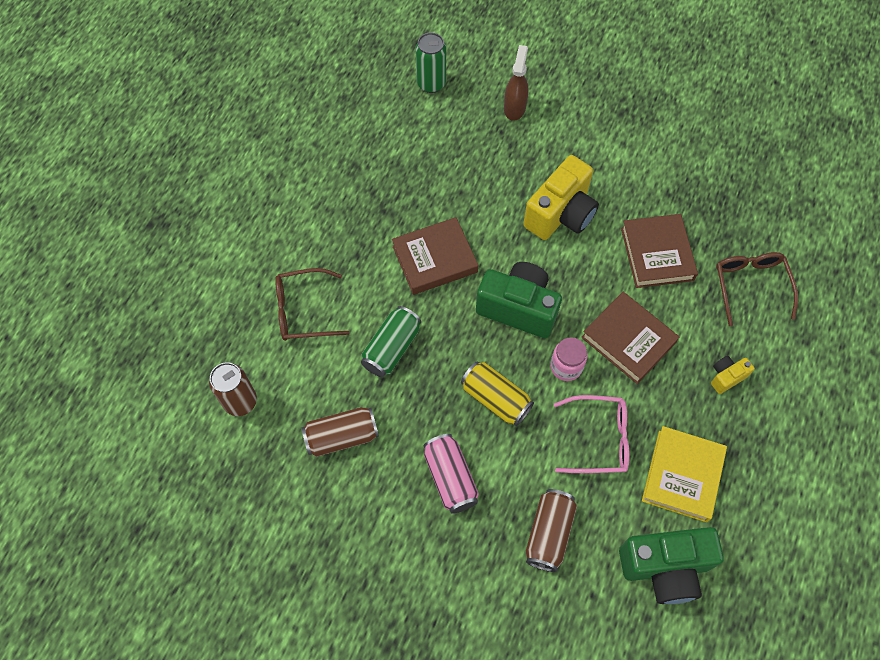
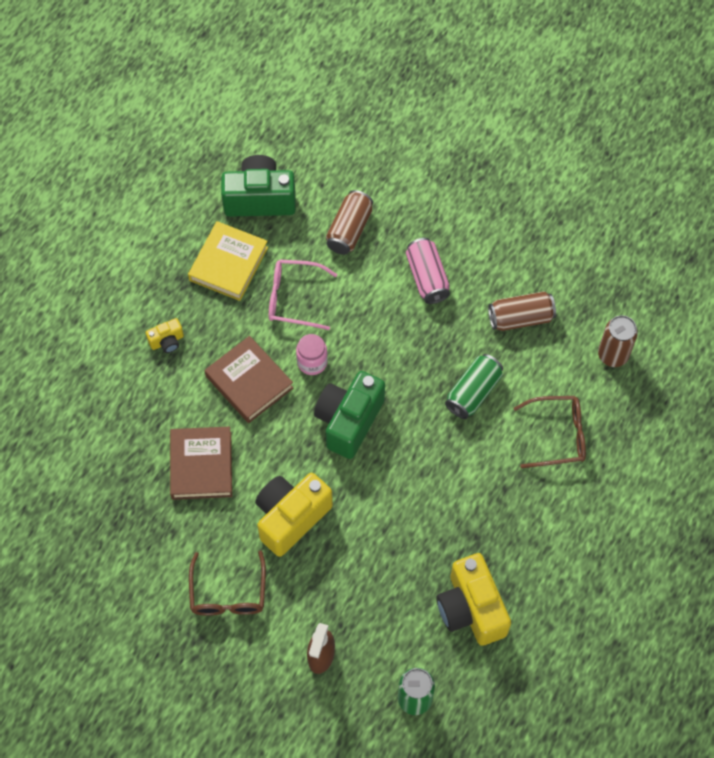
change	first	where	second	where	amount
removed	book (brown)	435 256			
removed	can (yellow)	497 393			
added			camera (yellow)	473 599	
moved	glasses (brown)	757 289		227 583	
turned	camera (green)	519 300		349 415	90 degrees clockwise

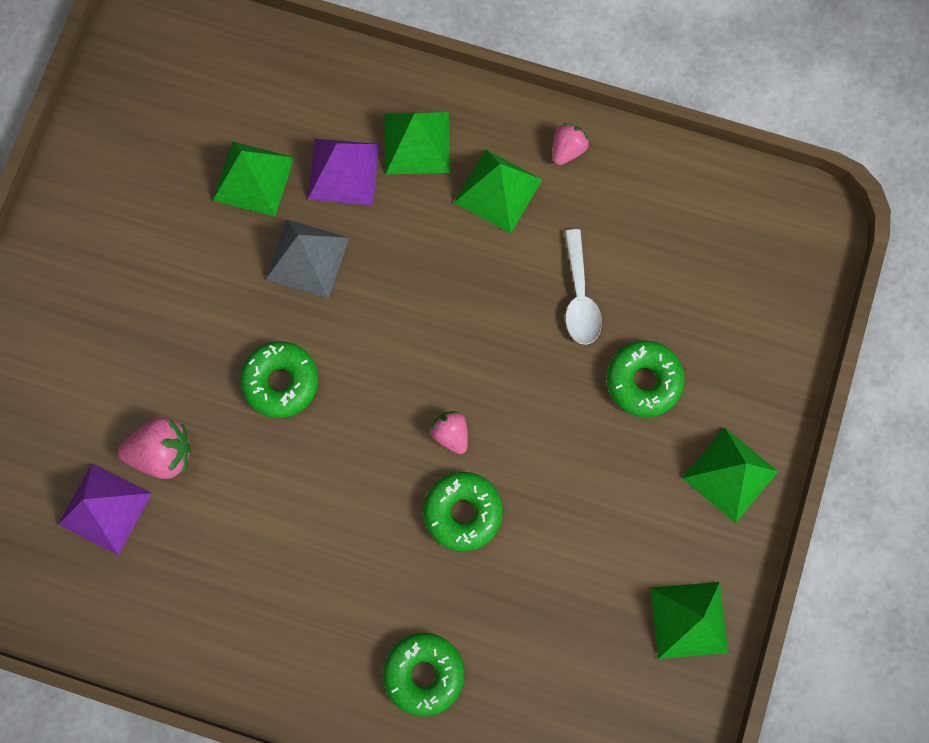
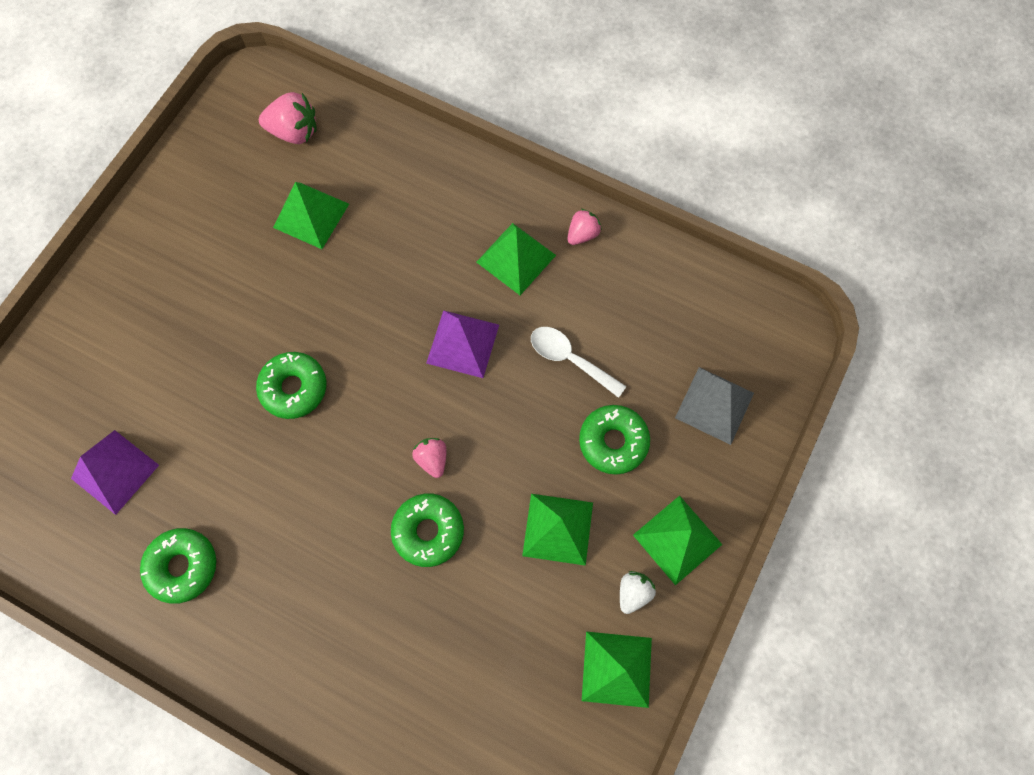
change	first	where	second	where	amount
added			strawberry (white)	638 592	
moved	strawberry (pink)	154 448		288 118	
moved	pyramid (grey)	307 258		714 406	
moved	pyramid (purple)	344 172		462 344	
moved	donut (green)	423 674		178 566	
moved	pyramid (green)	417 143		557 530	
turned	spoon (white)	583 287		578 362	120 degrees clockwise

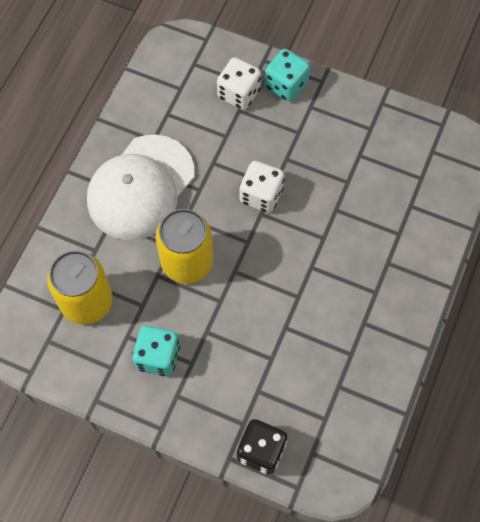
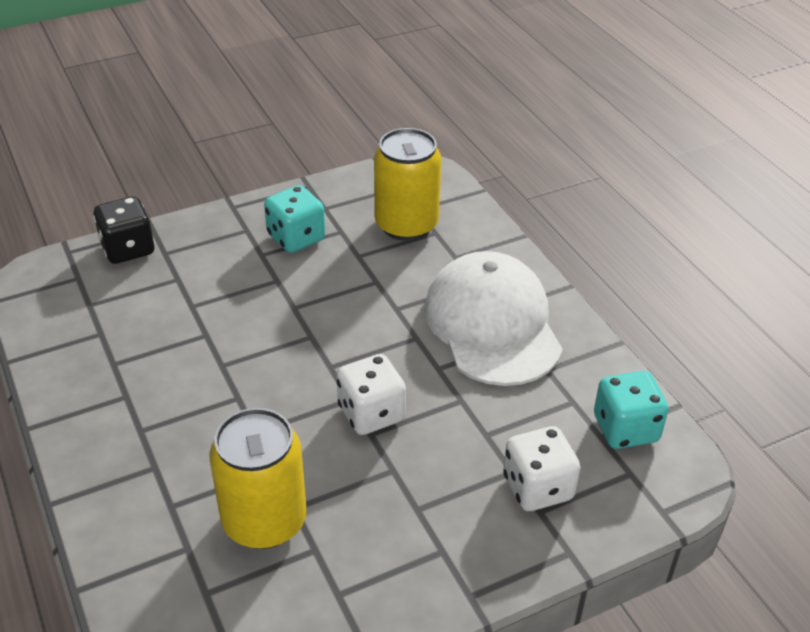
change	first	where	second	where	amount
moved	can (yellow)	184 246		258 478	
moved	dice (turquoise)	287 75		631 410	

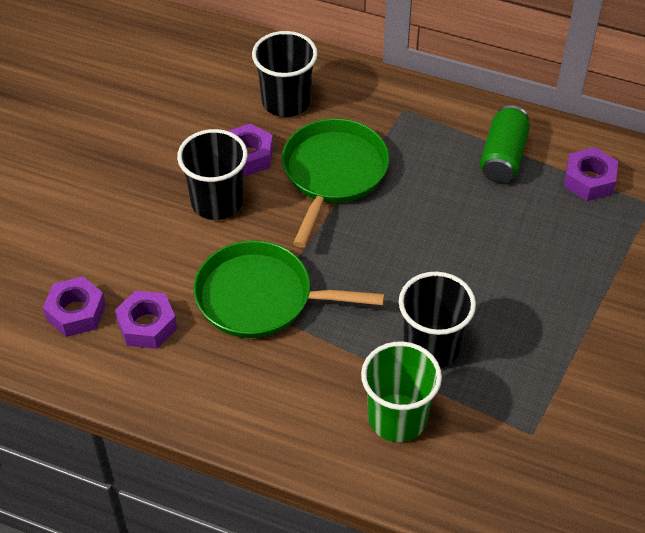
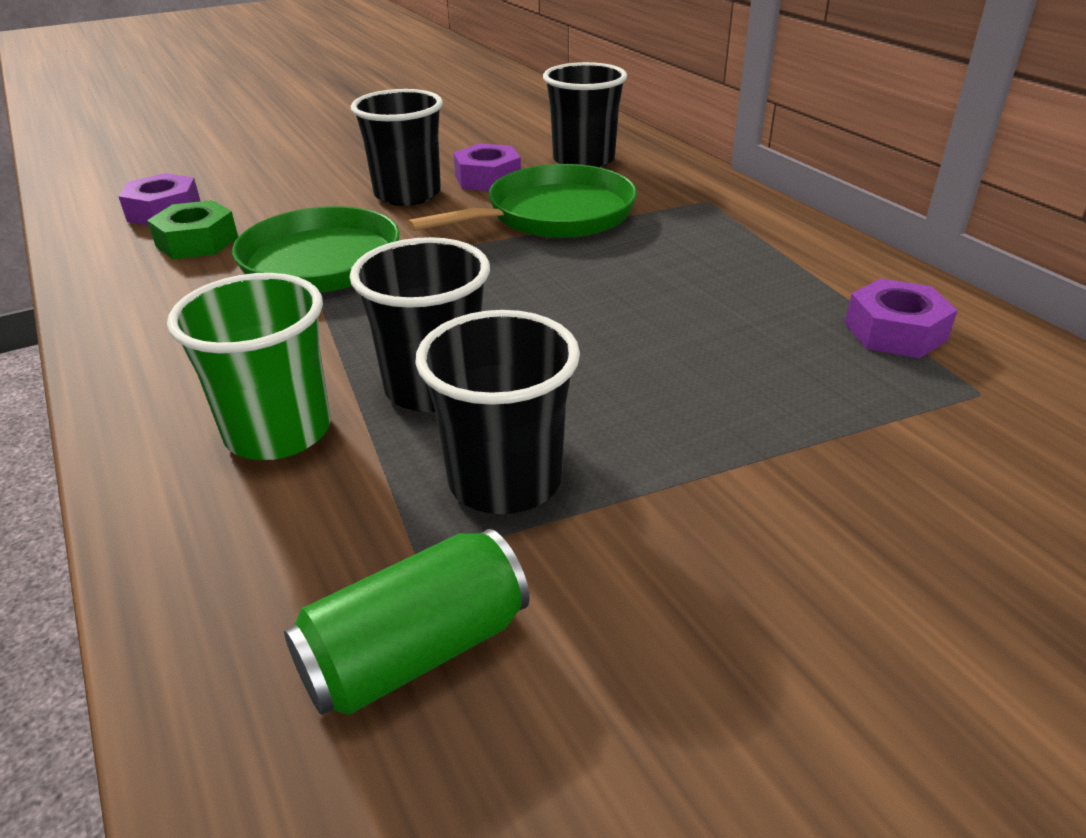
change	first	where	second	where	amount
added			cup (black)	497 412	
moved	can (green)	505 144		406 622	
recoloured	nut (purple)	146 319	nut (green)	192 229	

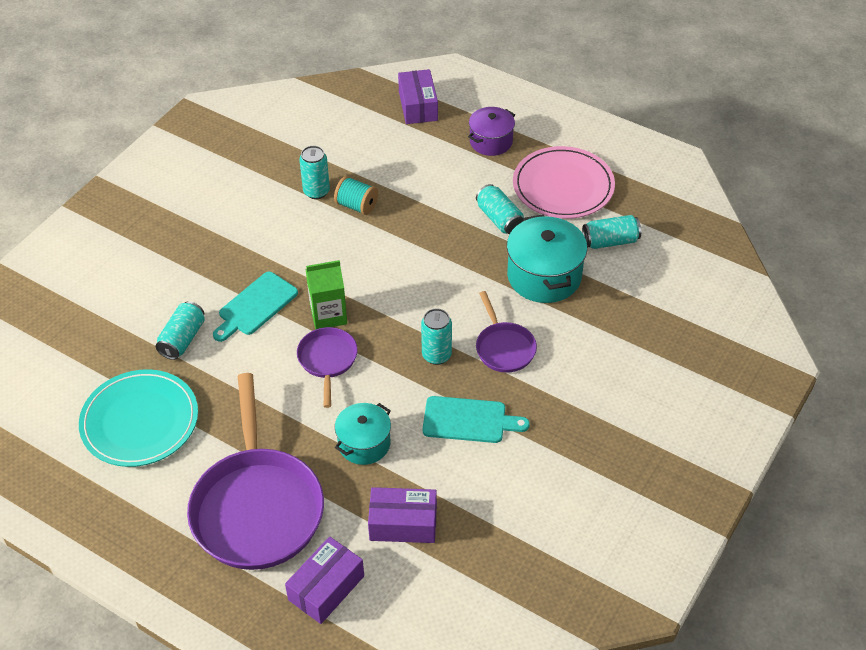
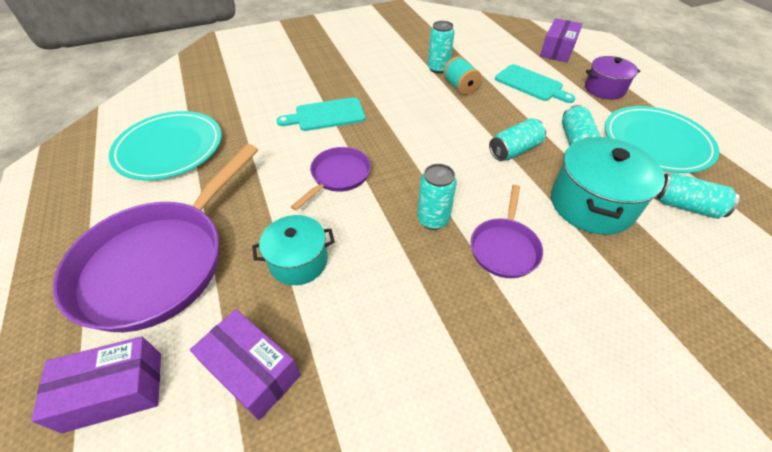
change	first	where	second	where	amount
removed	carton (green)	326 294			
moved	can (turquoise)	180 330		517 139	
moved	cutting board (turquoise)	476 419		535 83	
recoloured	plate (pink)	564 182	plate (turquoise)	662 139	

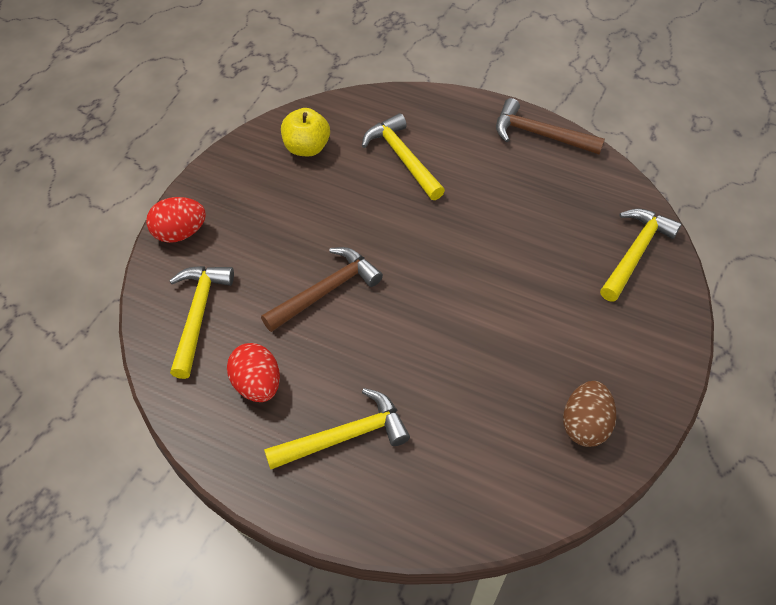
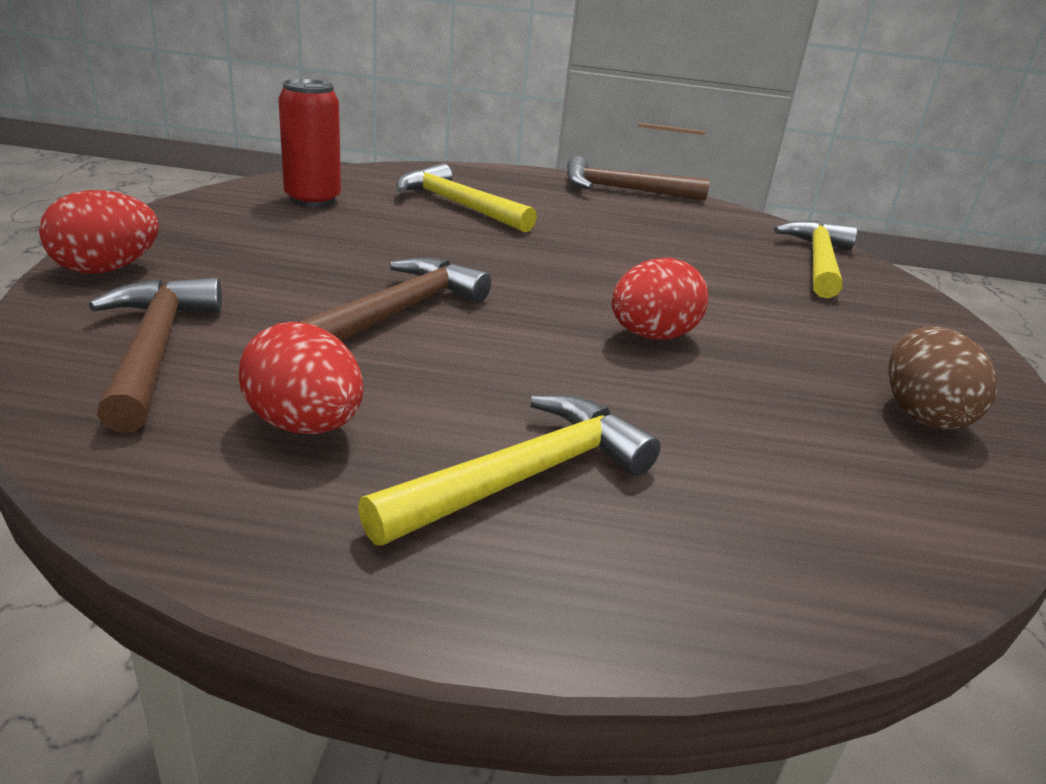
change	first	where	second	where	amount
added			egg (red)	660 299	
replaced	apple (yellow)	305 132	can (red)	309 143	
recoloured	hammer (yellow)	201 322	hammer (brown)	155 355	

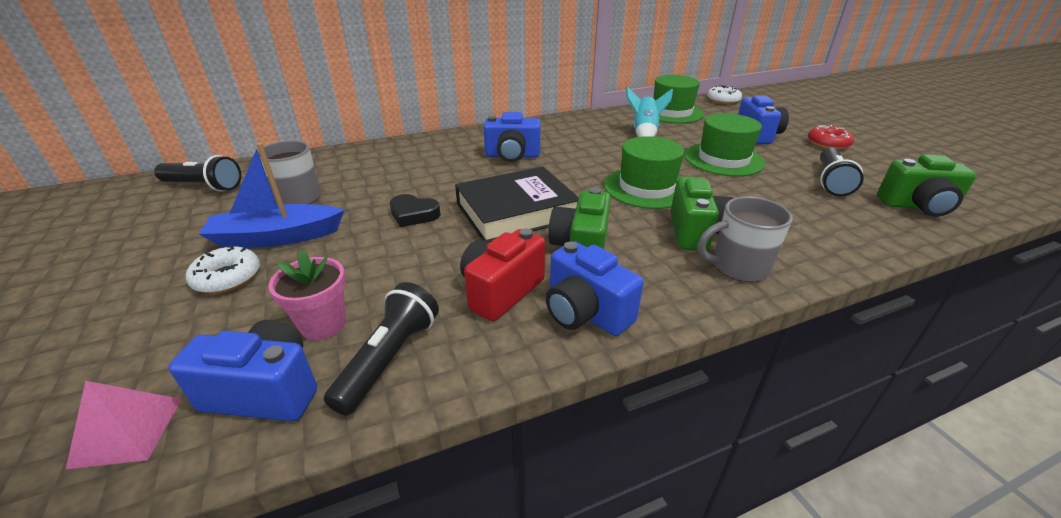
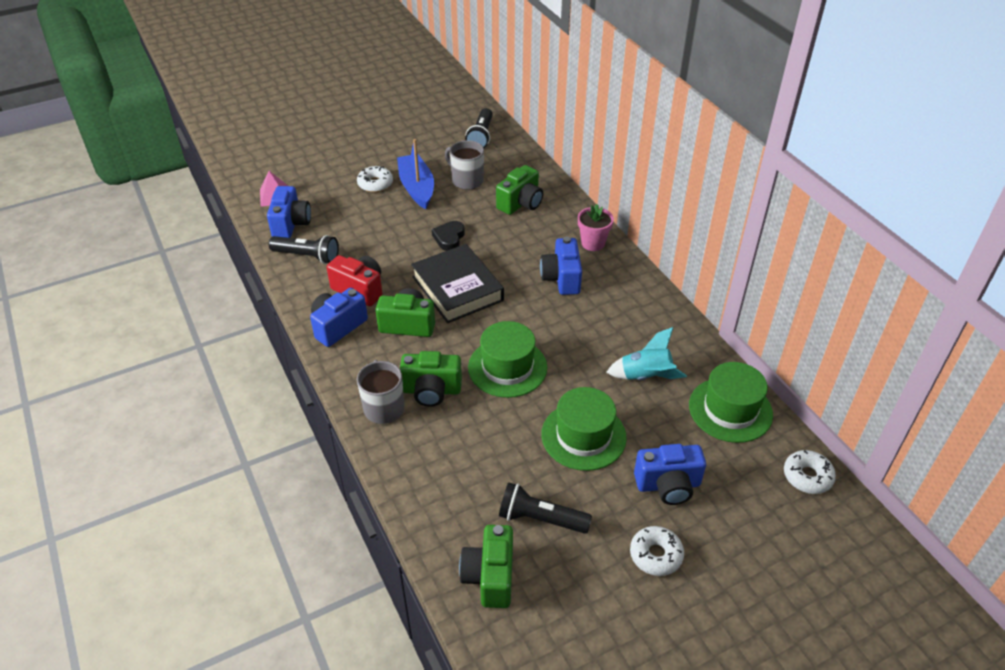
change	first	where	second	where	amount
added			camera (green)	519 190	
moved	flower pot (pink)	307 295		596 227	
recoloured	donut (red)	831 137	donut (white)	657 551	

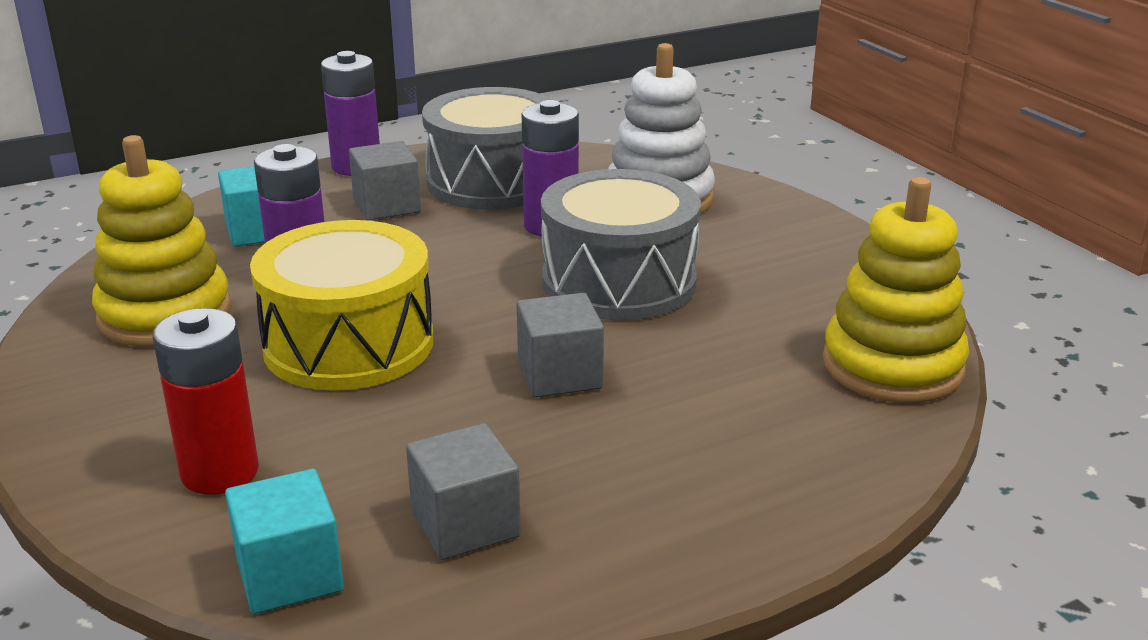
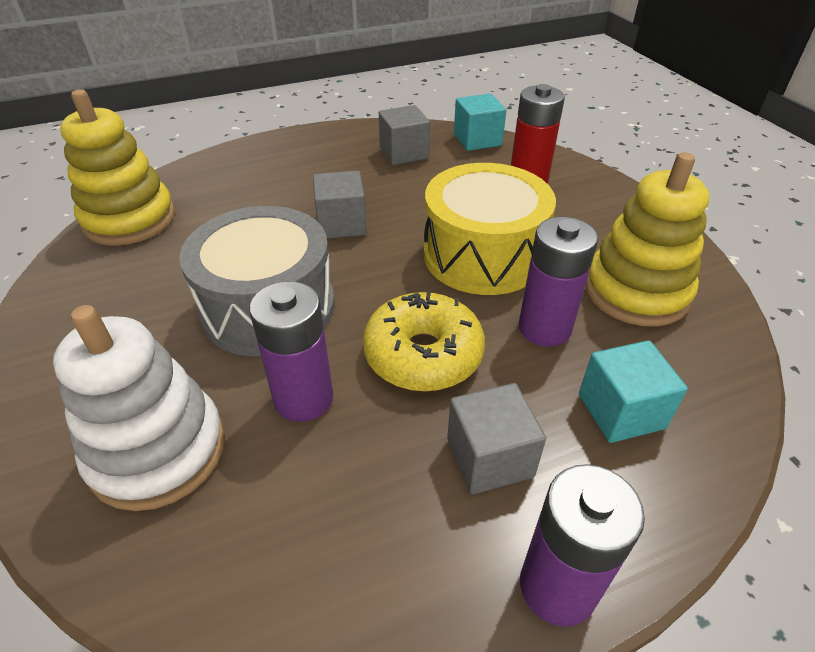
change	first	where	second	where	amount
removed	drum (grey)	486 148			
added			donut (yellow)	424 341	

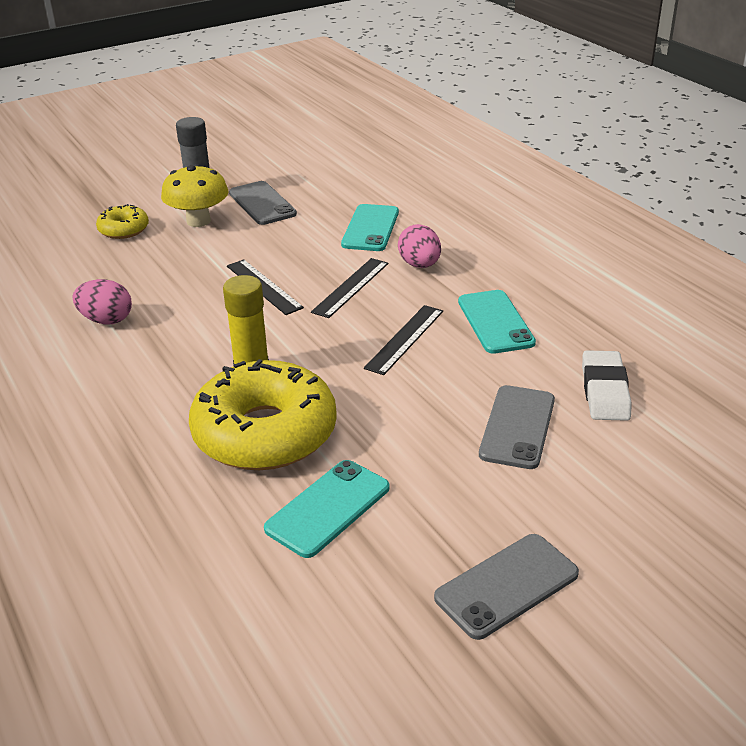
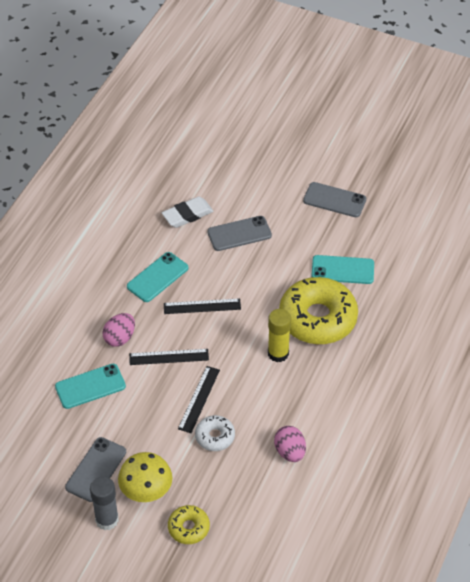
change	first	where	second	where	amount
added			donut (white)	215 433	

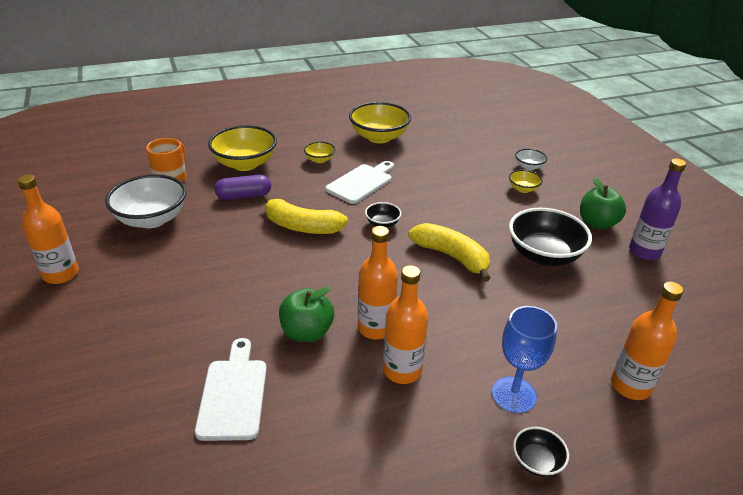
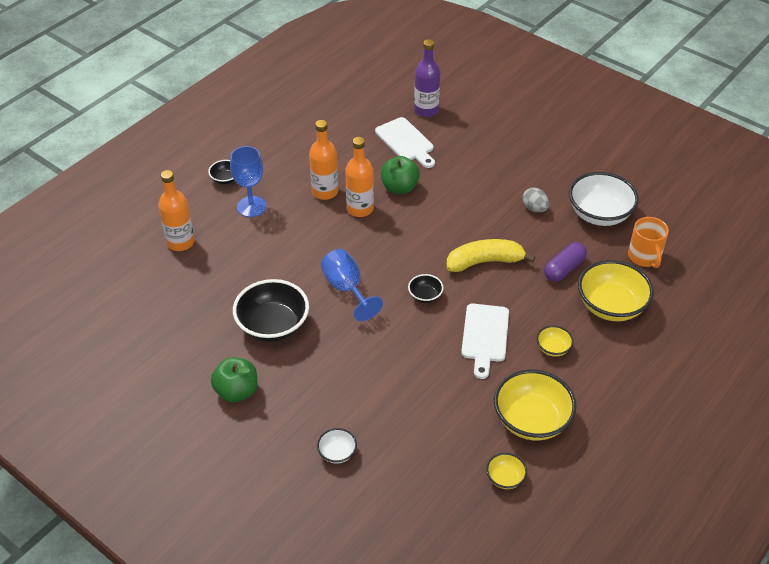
change	first	where	second	where	amount
removed	bottle (orange)	48 229			
added			egg (grey)	535 200	
moved	bowl (yellow)	526 181		506 471	
moved	bottle (purple)	657 209		427 78	
replaced	banana (yellow)	449 252	goblet (blue)	352 285	

